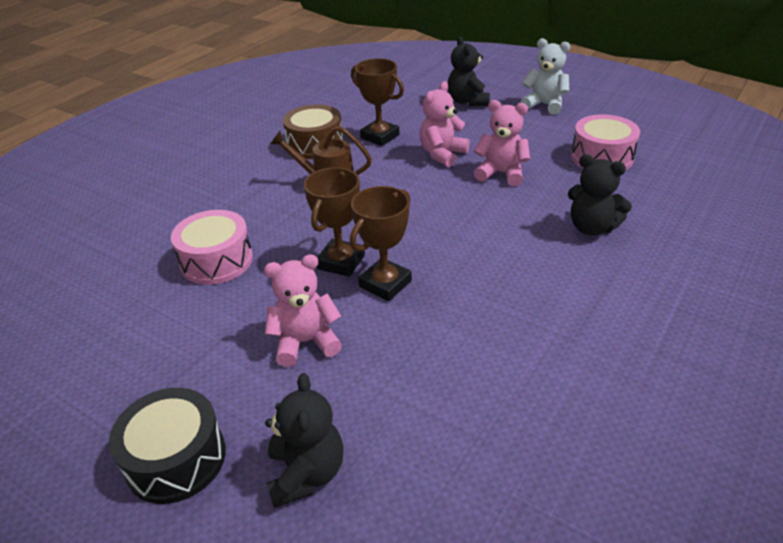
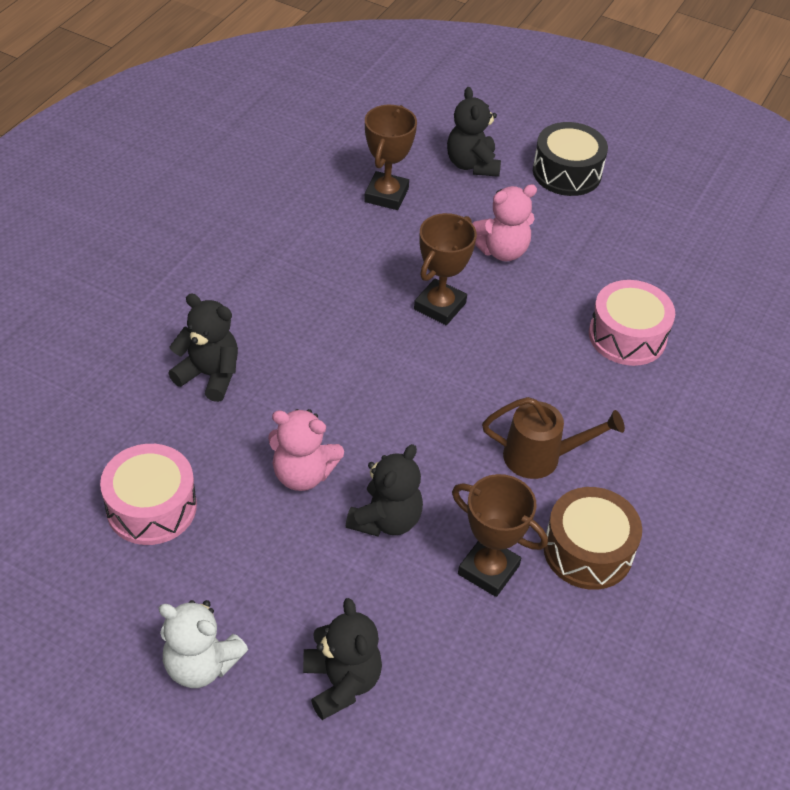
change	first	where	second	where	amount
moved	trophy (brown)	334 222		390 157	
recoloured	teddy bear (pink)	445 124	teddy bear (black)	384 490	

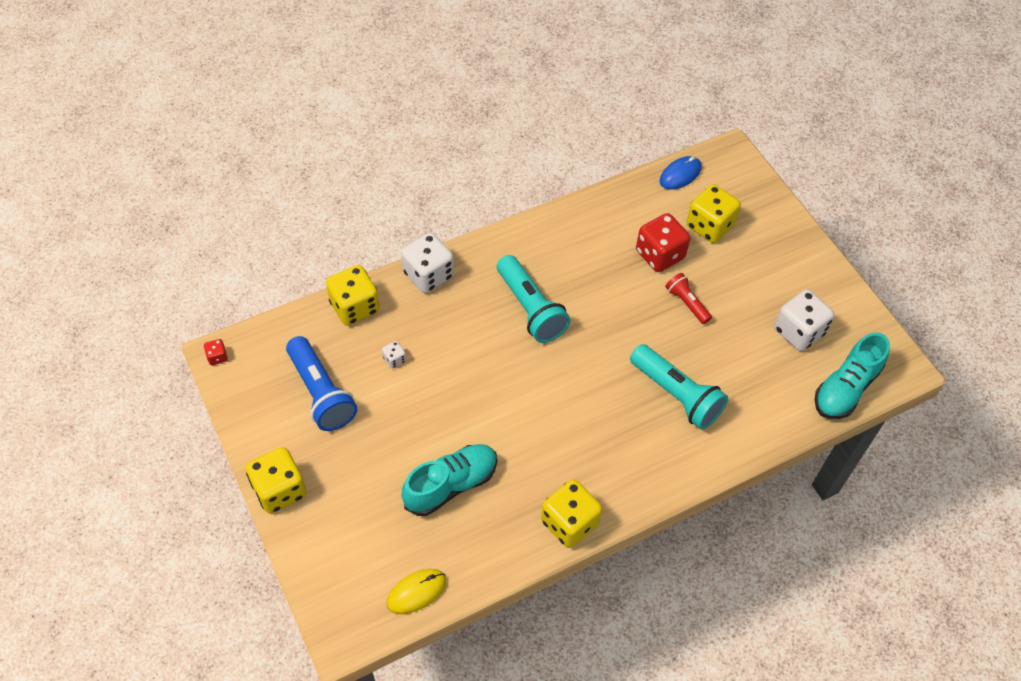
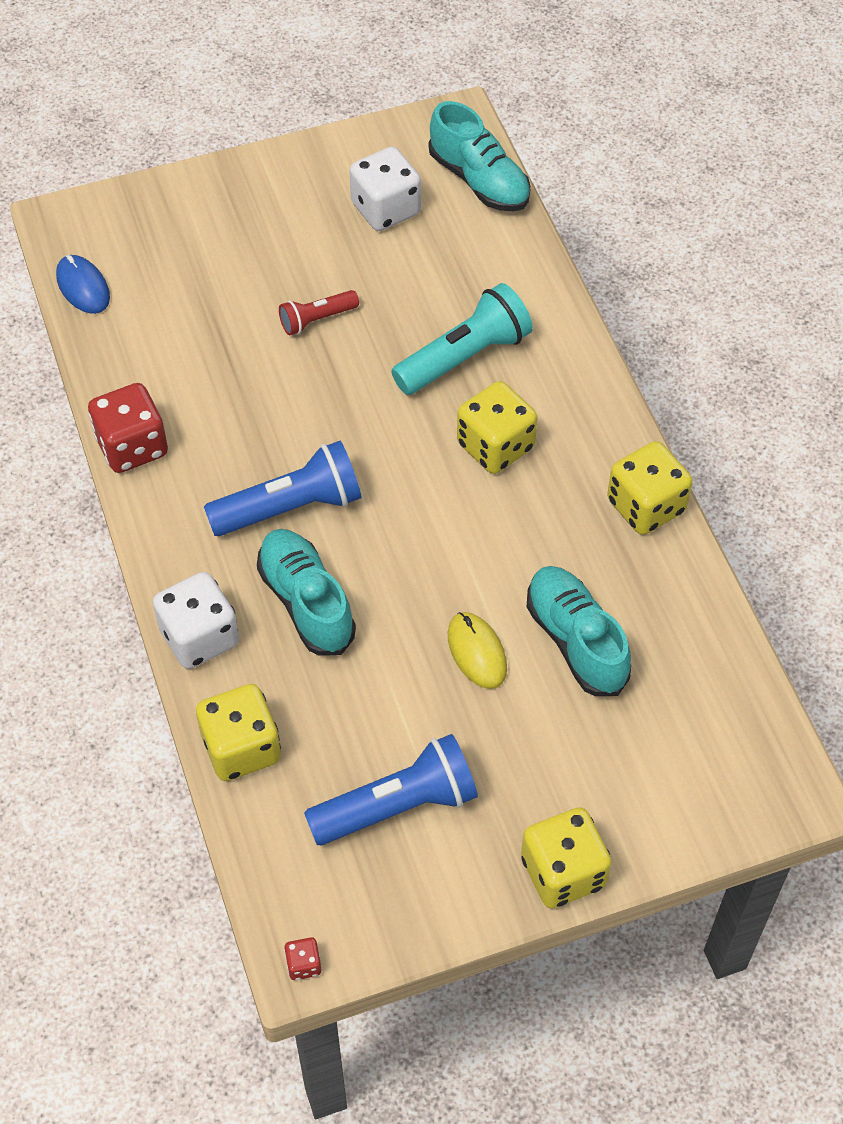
change	first	where	second	where	amount
removed	dice (white)	394 354			
added			shoe (turquoise)	306 592	
moved	mouse (yellow)	416 591		477 650	
moved	dice (red)	663 242		128 428	
moved	dice (yellow)	713 213		497 427	
recoloured	flashlight (turquoise)	533 299	flashlight (blue)	283 488	

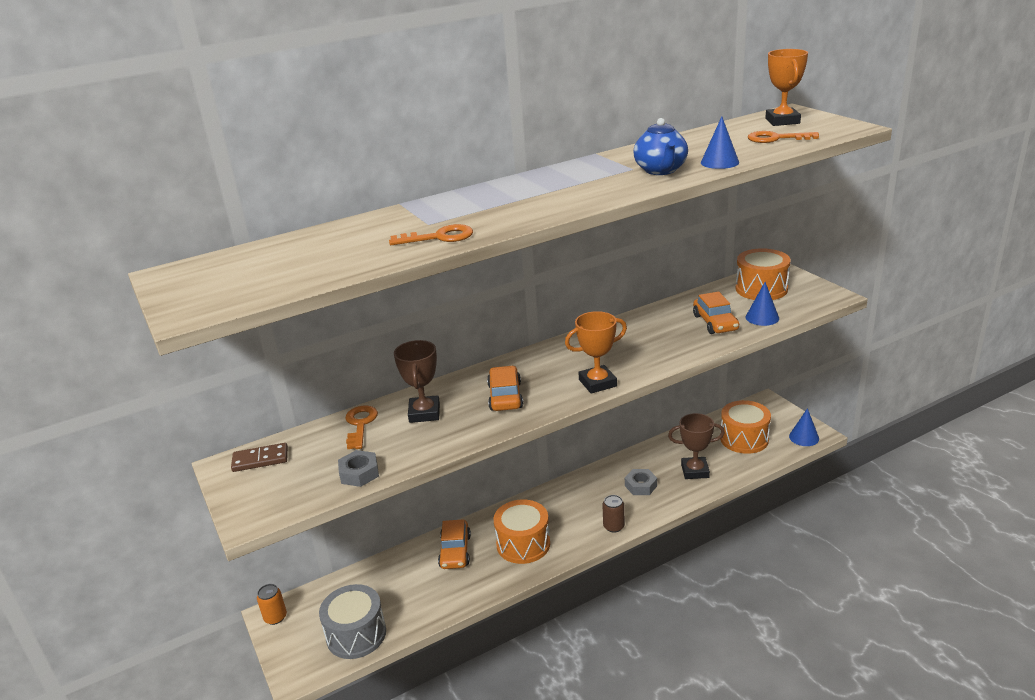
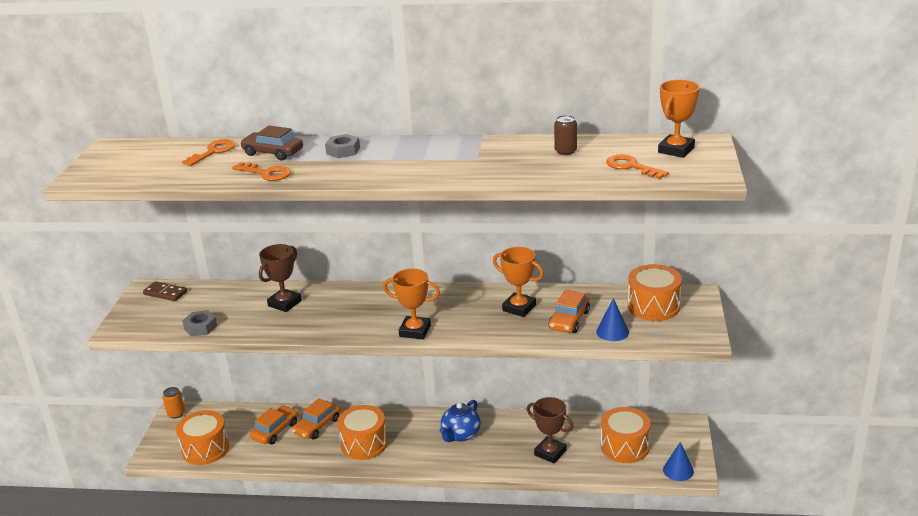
change	first	where	second	where	amount
removed	cone (blue)	720 143			
added			car (brown)	271 143	
added			trophy (orange)	518 282	
moved	key (orange)	361 427		208 152	
moved	car (orange)	505 388		274 425	
moved	can (brown)	613 514		565 135	
moved	nut (grey)	641 482		342 146	
moved	teapot (blue)	661 146		460 421	
recoloured	drum (grey)	352 621	drum (orange)	202 437	

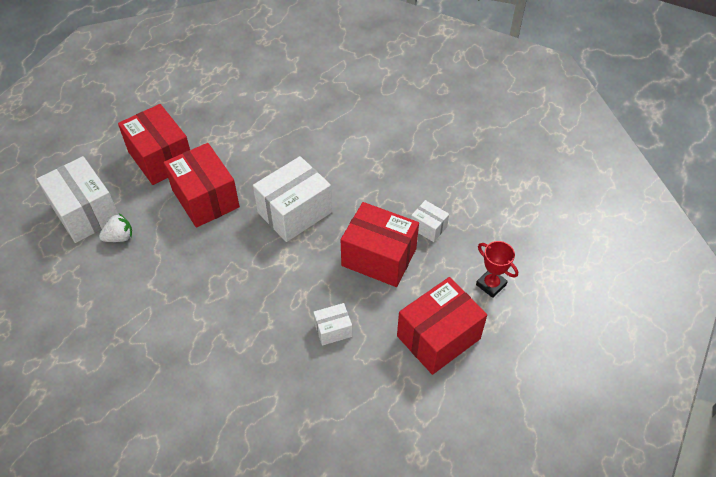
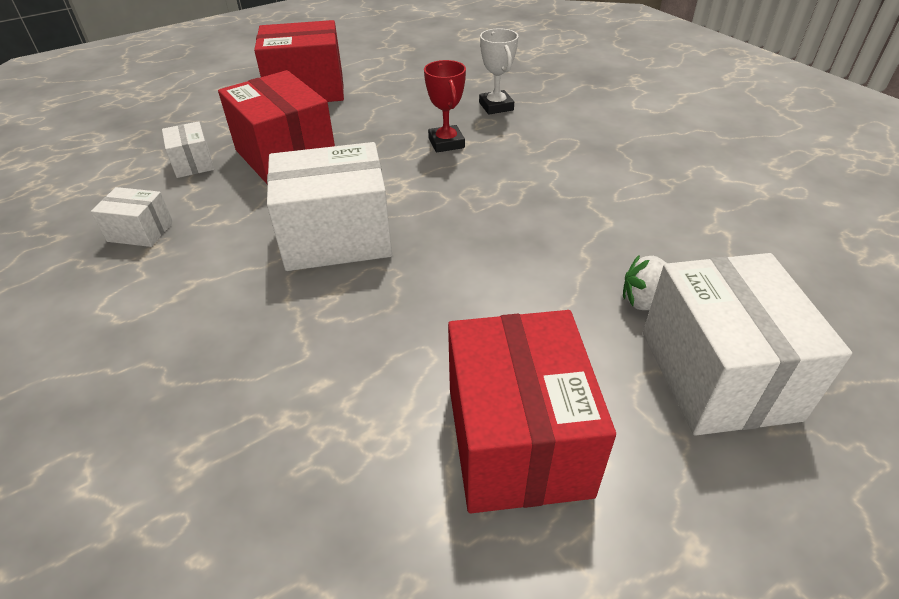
change	first	where	second	where	amount
removed	box (red)	202 185			
added			trophy (white)	498 71	
moved	box (white)	332 324		132 217	
moved	trophy (red)	497 269		445 106	

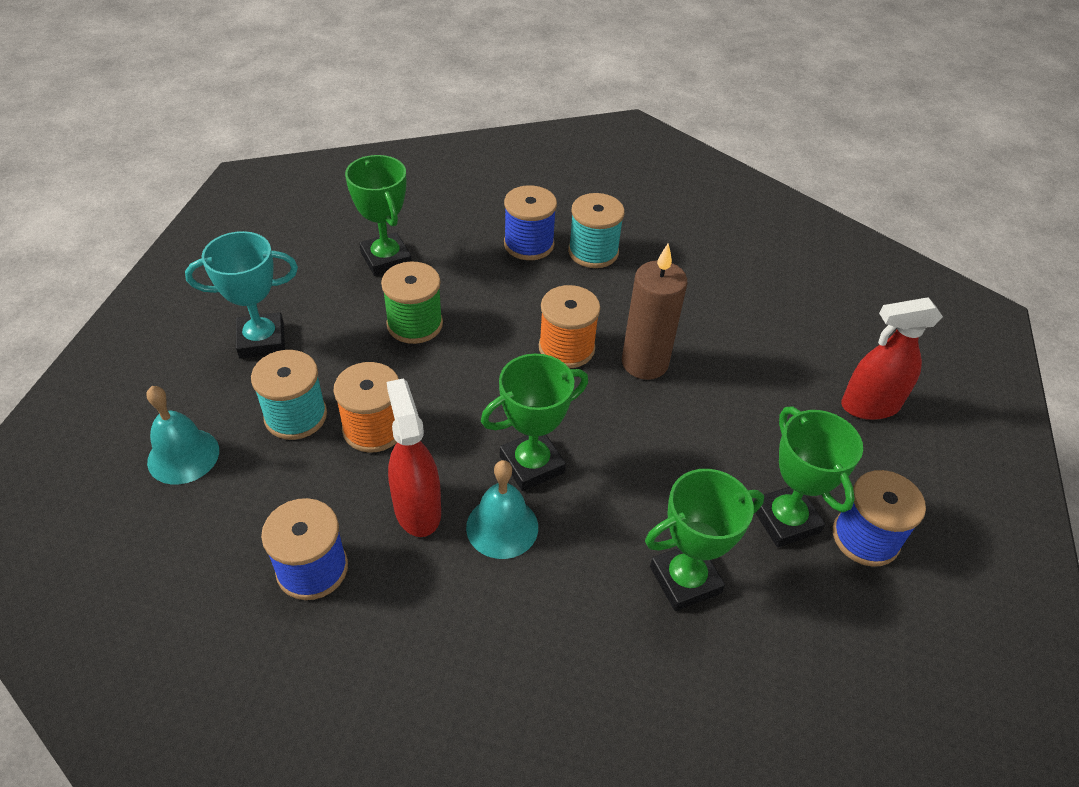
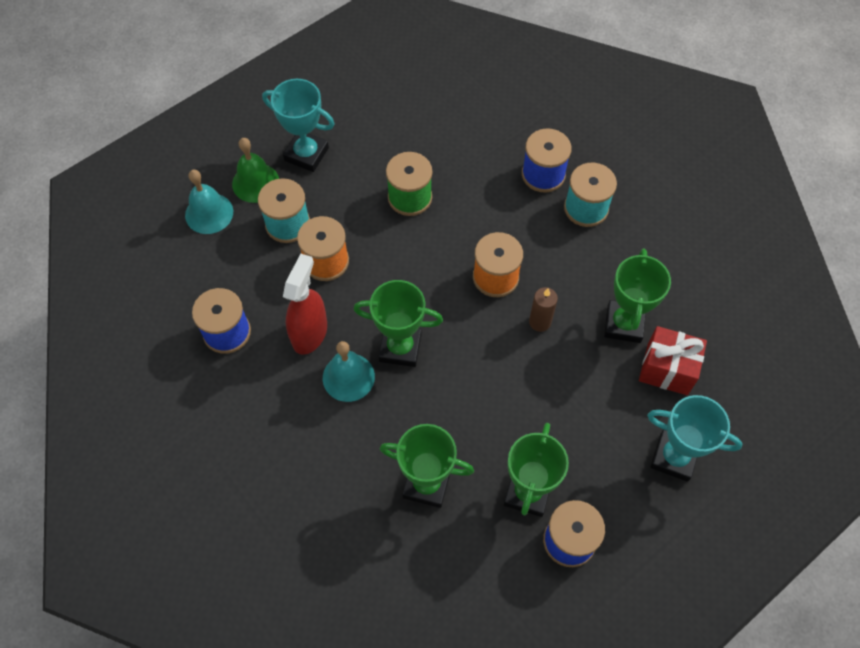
change	first	where	second	where	amount
added			bell (green)	255 170	
added			gift (red)	673 360	
moved	trophy (green)	378 215		637 295	
replaced	spray bottle (red)	892 358	trophy (turquoise)	695 438	
resized	candle (brown)	654 311		543 309	x0.57

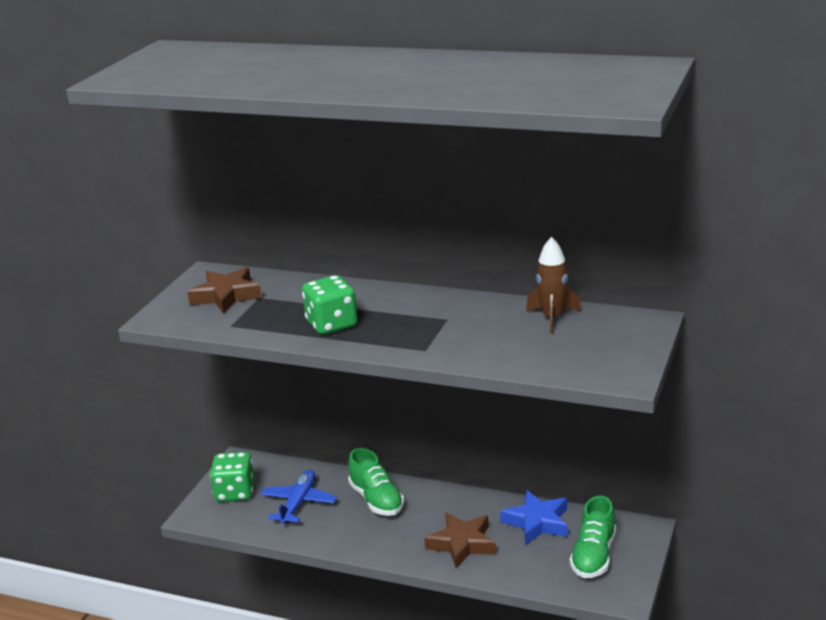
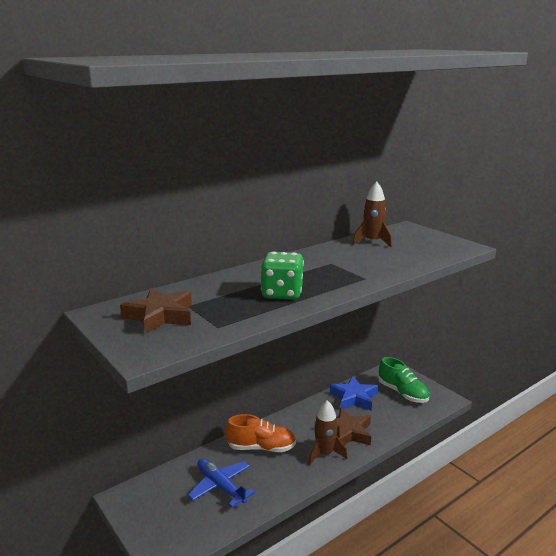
change	first	where	second	where	amount
removed	dice (green)	232 477			
added			rocket (brown)	327 432	
recoloured	shoe (green)	376 482	shoe (orange)	261 433	

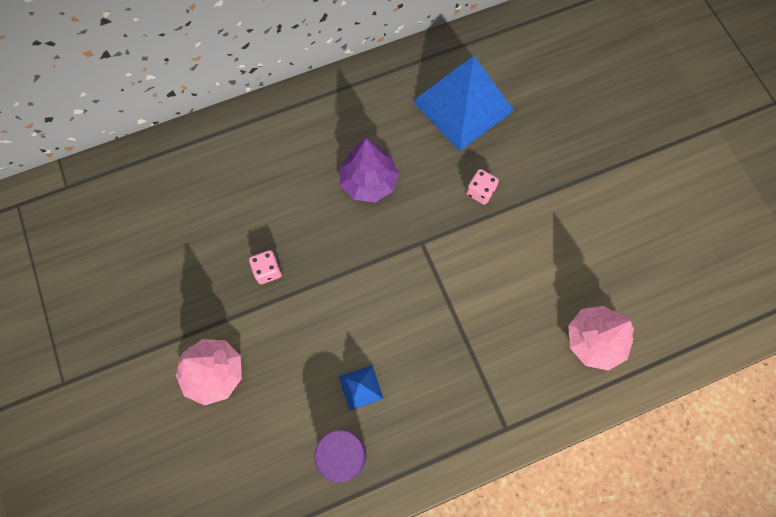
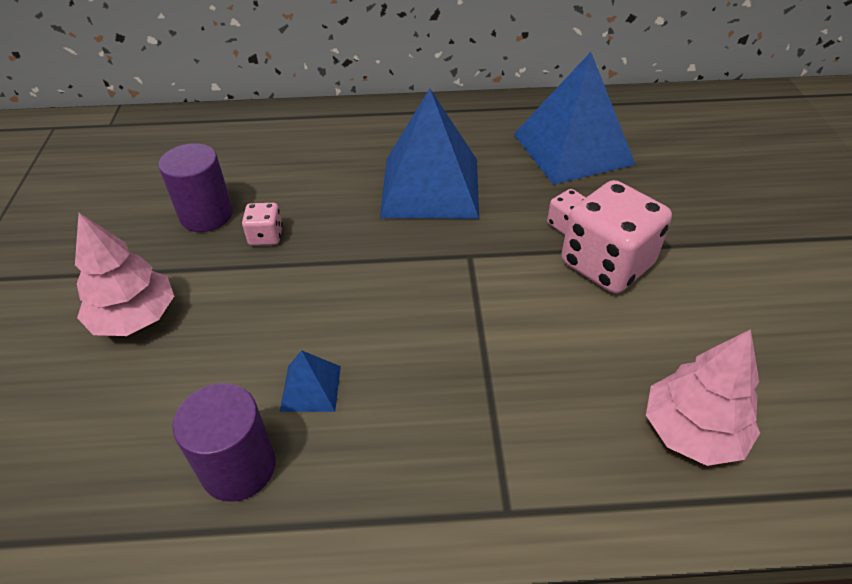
change	first	where	second	where	amount
added			cylinder (purple)	196 187	
added			dice (pink)	616 237	
replaced	tree (purple)	369 170	pyramid (blue)	429 153	

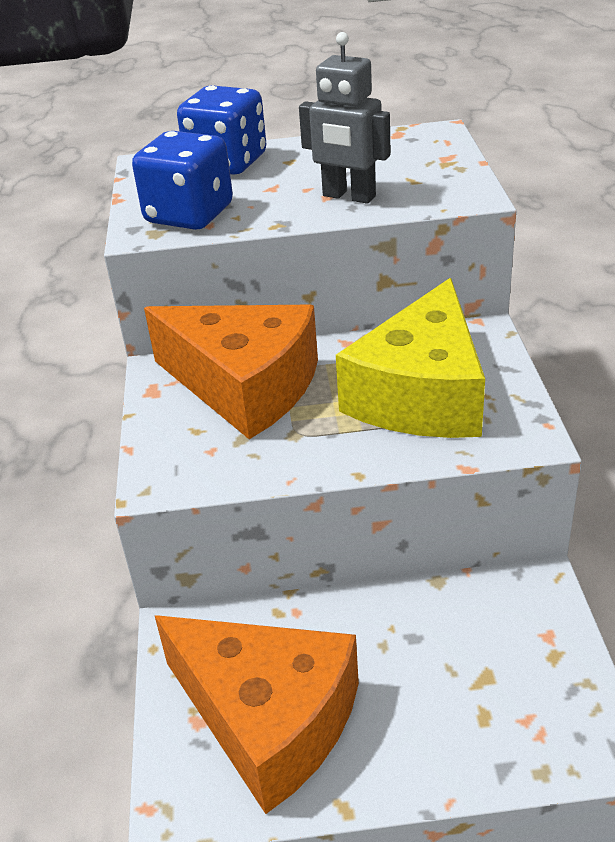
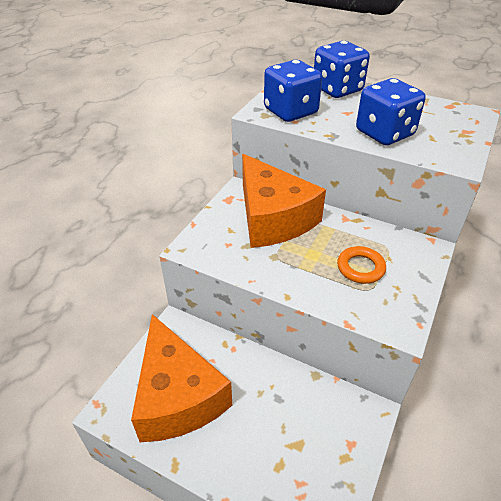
change	first	where	second	where	amount
replaced	robot (grey)	345 118	dice (blue)	391 111	
replaced	cheese (yellow)	410 358	ring (orange)	361 265	

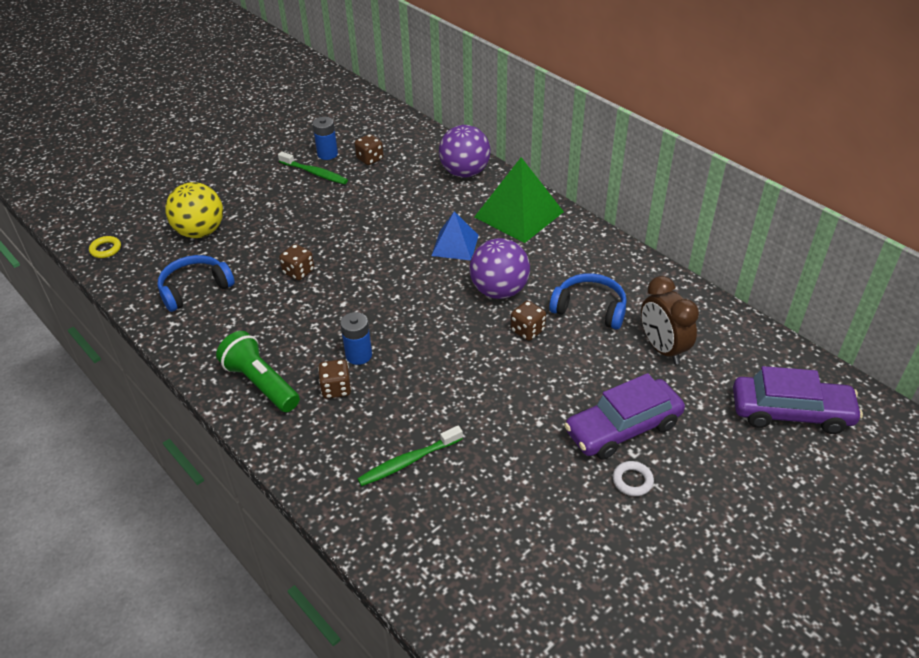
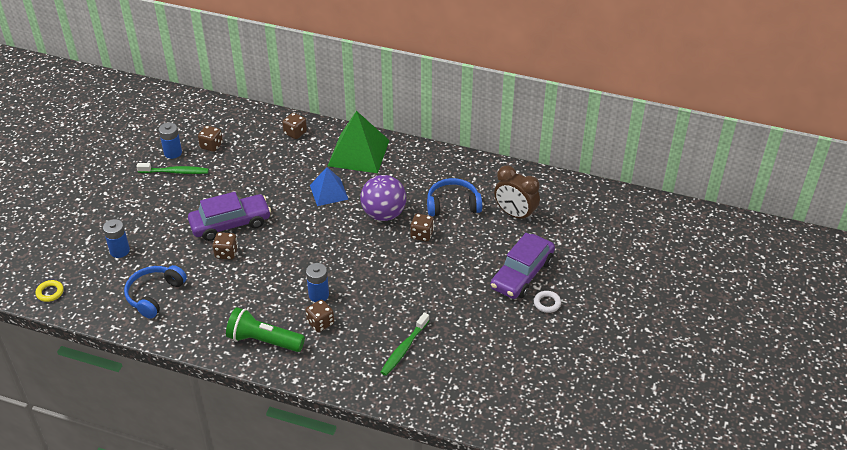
change	first	where	second	where	amount
moved	car (purple)	798 400		229 216	
replaced	ball (yellow)	194 210	battery (blue)	116 238	
replaced	ball (purple)	464 151	dice (brown)	294 126	

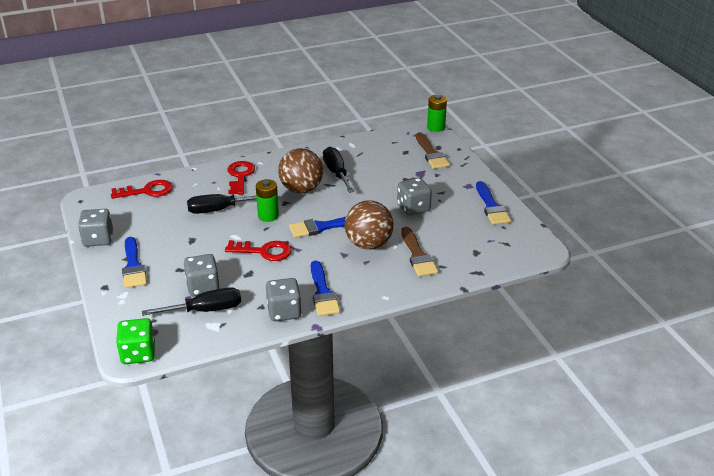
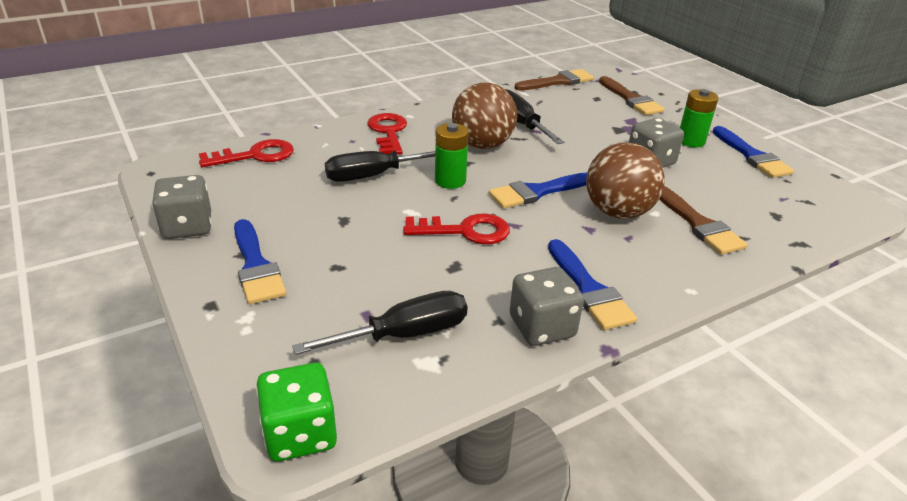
change	first	where	second	where	amount
removed	dice (grey)	202 275			
added			brush (brown)	554 80	
moved	battery (green)	437 113		699 118	

